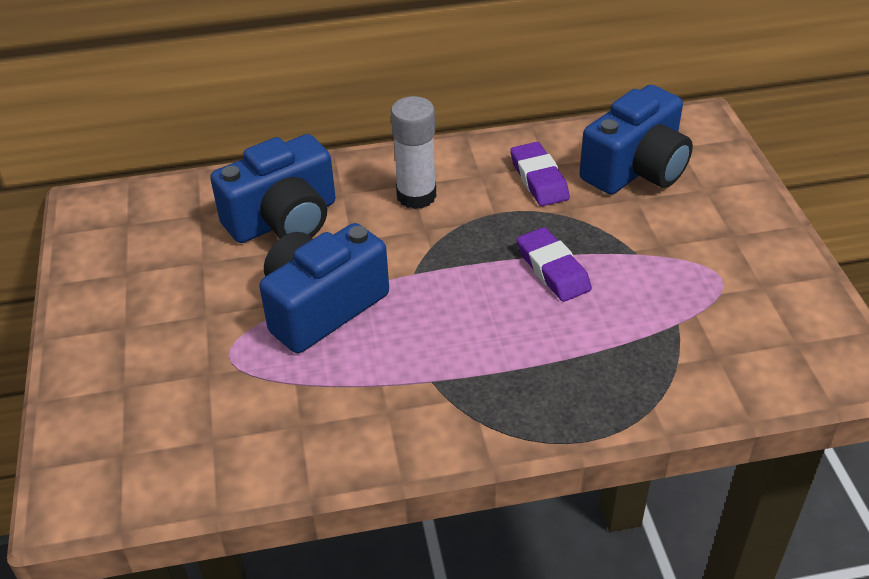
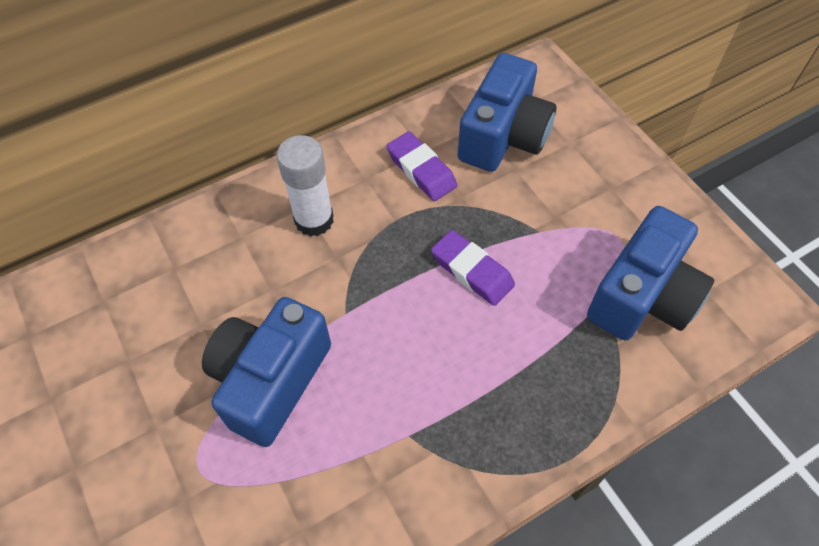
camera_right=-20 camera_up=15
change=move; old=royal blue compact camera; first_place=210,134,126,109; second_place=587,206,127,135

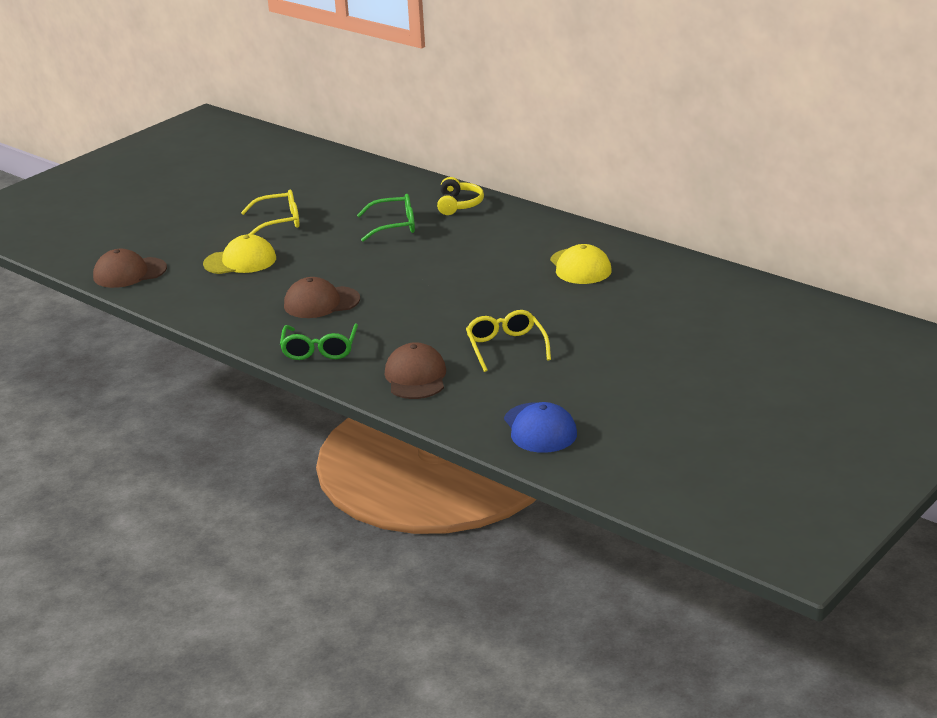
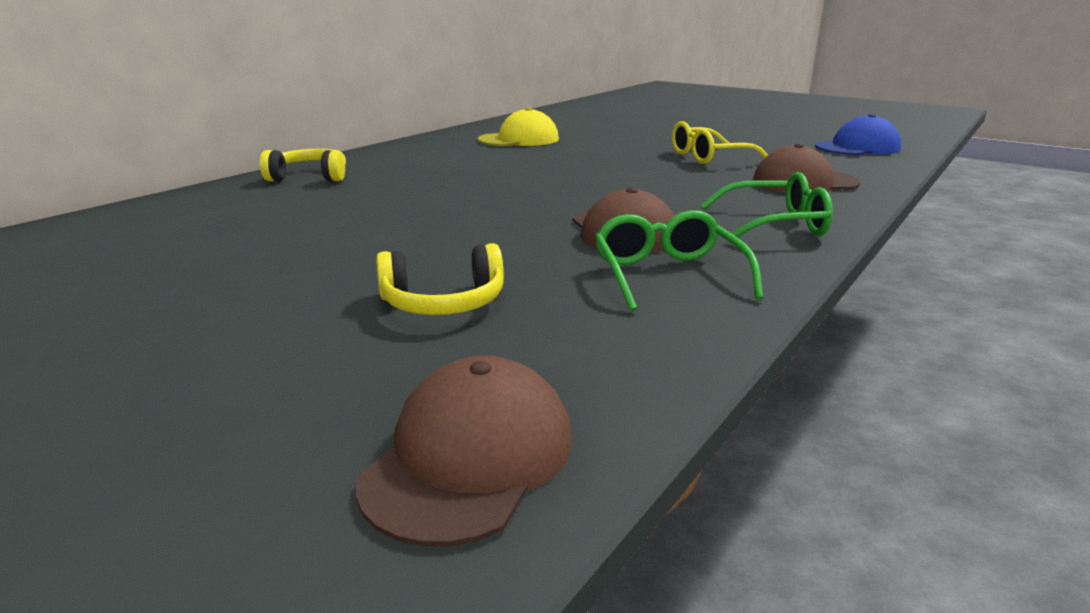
camera_right=-95 camera_up=-5
change=delete; old=bright yellow glasses; first_place=241,190,58,45
change=move; old=emerald glasses; first_place=357,194,58,48; second_place=595,210,169,101
change=replace; old=bright yellow baseball cap; new=bright yellow over-ear headphones; first_place=203,234,73,40; second_place=376,243,128,72
change=rotate; old=russet baseball cap; first_place=93,249,74,39; second_place=355,356,217,191; degrees=-135

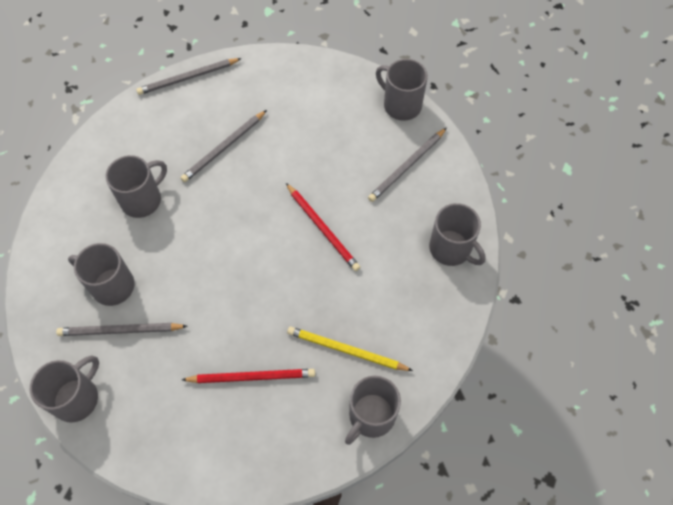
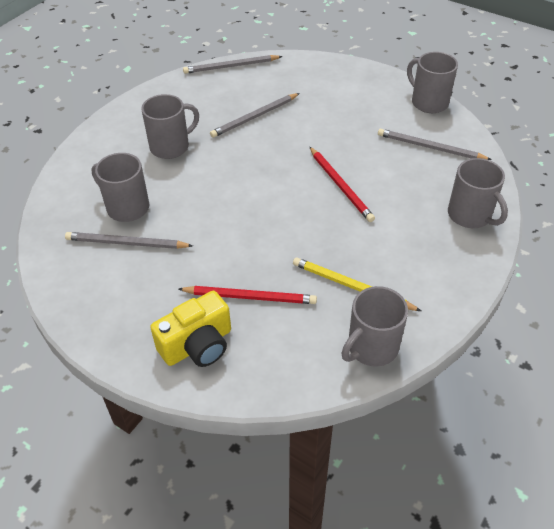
camera_right=10 camera_up=-15
change=rotate; old=grey lead pencil; first_place=368,128,78,74; second_place=378,129,114,31; degrees=60
change=delete; old=grey mug; first_place=30,356,69,66
change=insert; new=bright yellow compact camera; second_place=150,291,81,76

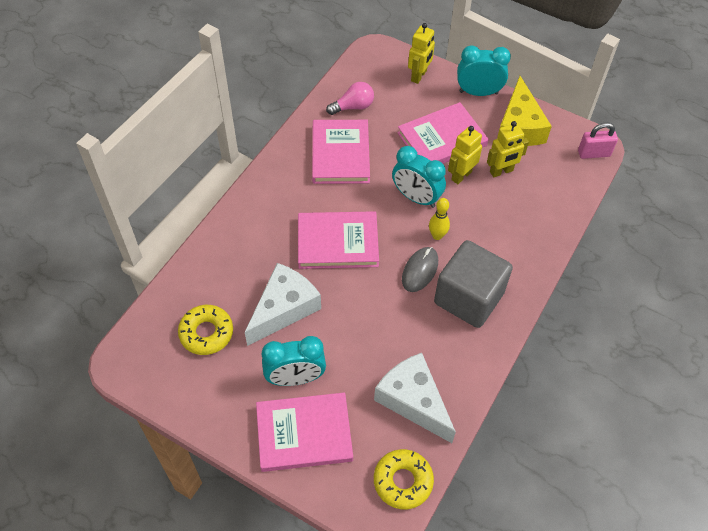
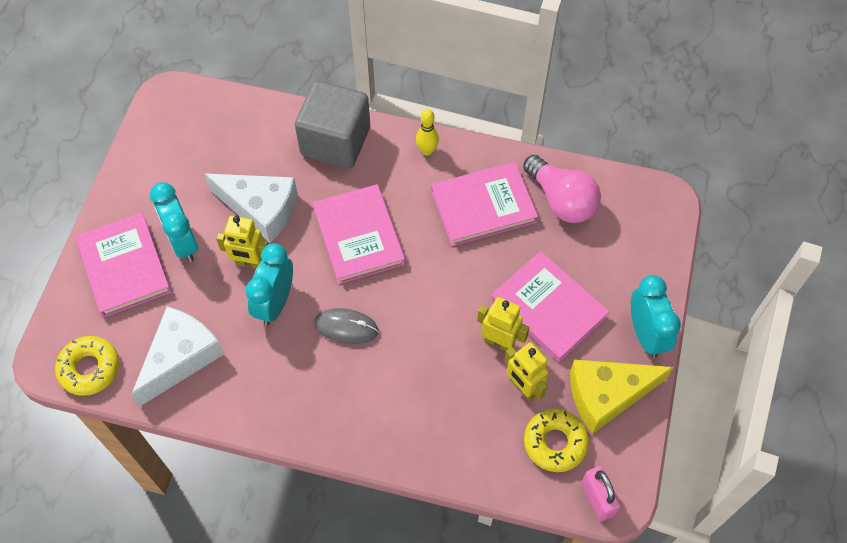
camera_right=75 camera_up=5
change=move; old=bright yellow robot figure; first_place=408,23,27,61; second_place=216,216,52,53
change=resize; old=rosy light bulb; first_place=326,82,48,33; second_place=523,155,78,68; factor=1.51
change=move; old=teal clock; first_place=392,146,54,62; second_place=246,243,47,82
change=move; old=bright yellow skittle; first_place=429,198,21,42; second_place=416,109,23,47
change=move; old=grey solid cube; first_place=434,240,79,88; second_place=295,81,75,87
change=move; old=bright yellow doughnut; first_place=178,305,55,50; second_place=524,409,65,63

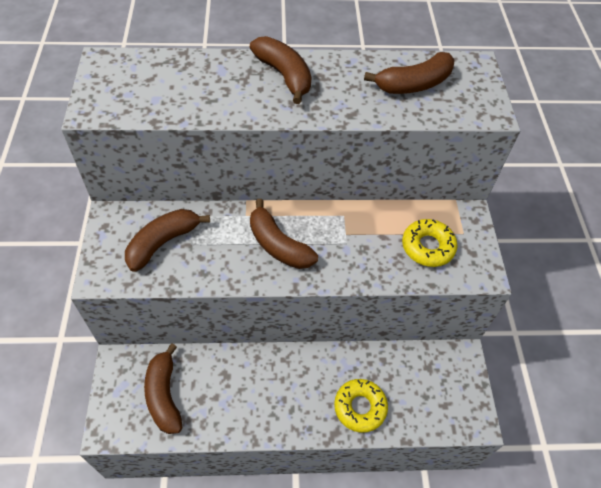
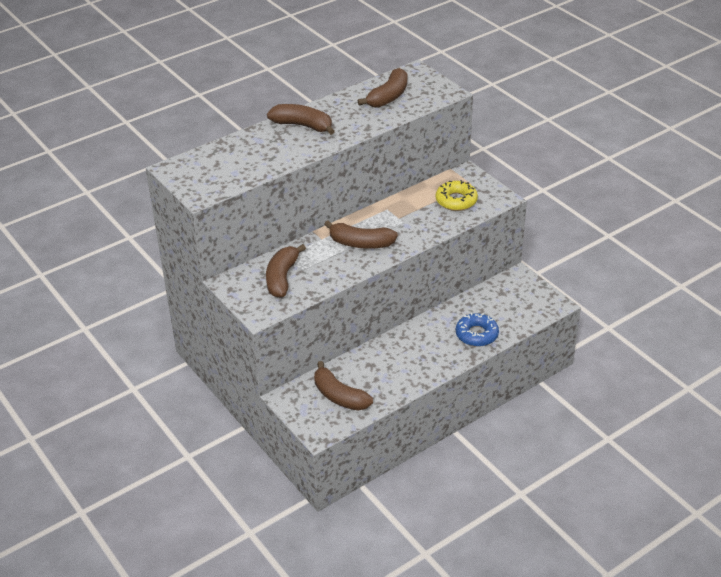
camera_right=-30 camera_up=-15
change=recolor; old=bright yellow doughnut; new=royal blue doughnut; first_place=334,379,54,54; second_place=456,313,43,34

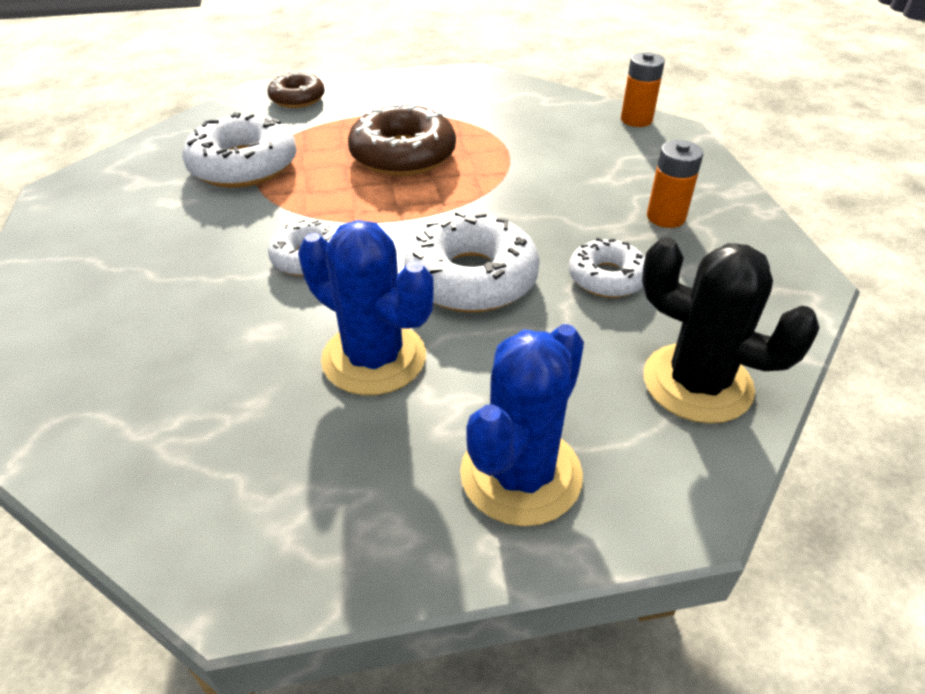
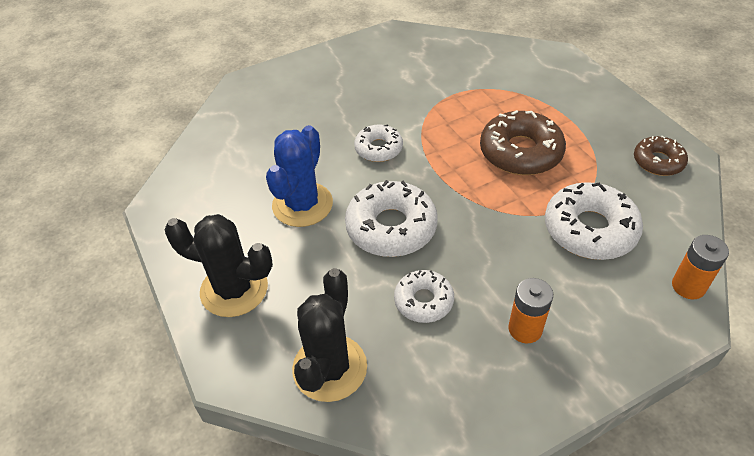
camera_right=75 camera_up=5
change=move; old=russet doughnut; first_place=268,71,57,37; second_place=634,135,54,41
change=move; old=pure white doughnut; first_place=182,112,115,76; second_place=545,182,98,78
change=recolor; old=royal blue cactus; new=black cactus; first_place=460,324,124,202; second_place=164,214,109,103

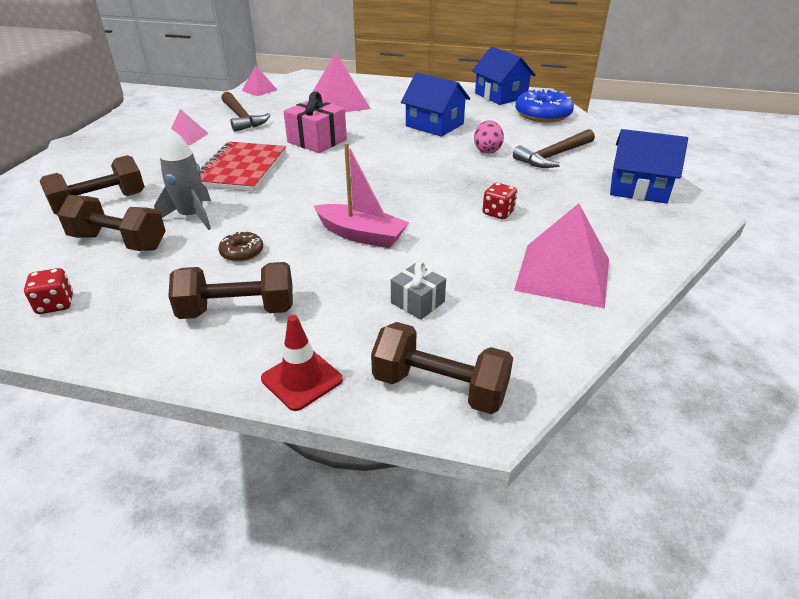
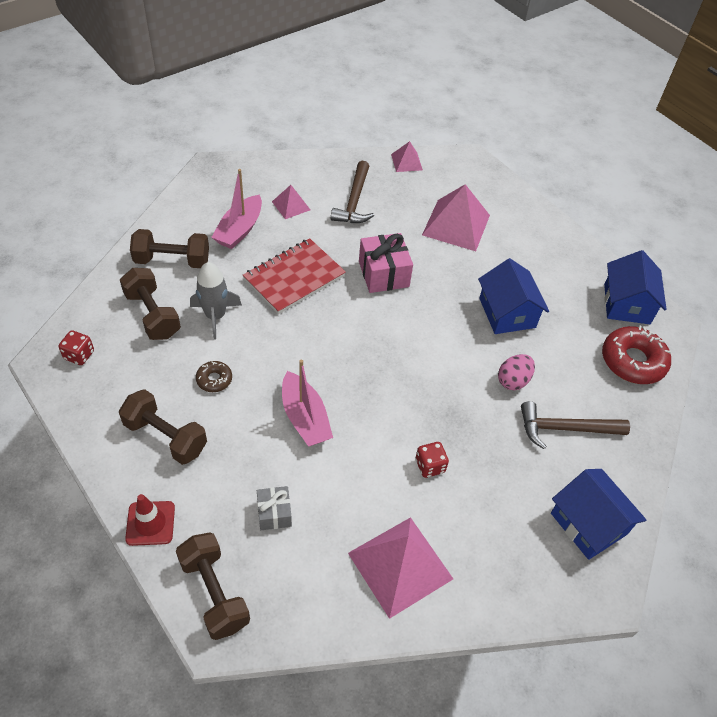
camera_right=35 camera_up=15
change=recolor; old=royal blue doughnut; new=scarlet doughnut; first_place=515,88,59,34; second_place=602,326,69,58
change=insert; new=rosy toy boat; second_place=211,169,51,80

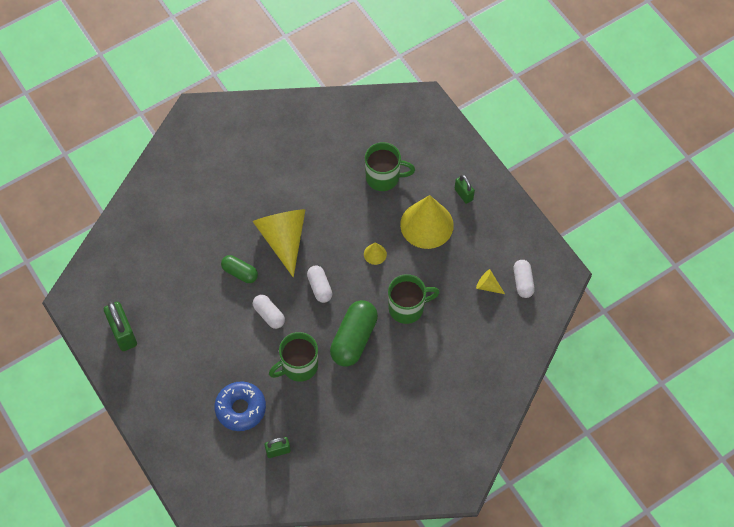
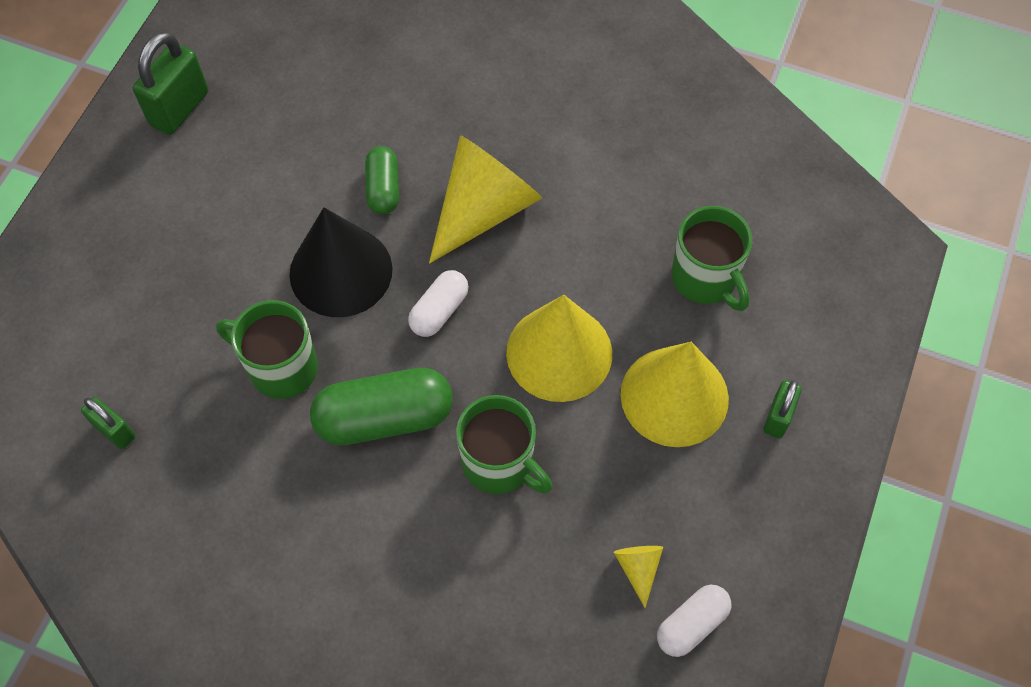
camera_right=55 camera_up=0
change=resize; old=bright yellow cone shape; first_place=364,242,23,23; second_place=506,295,106,107; factor=2.34
change=replace; old=pure white pill; new=black cone shape; first_place=253,295,32,34; second_place=289,207,104,110
change=delete; old=royal blue doughnut; first_place=214,381,52,50

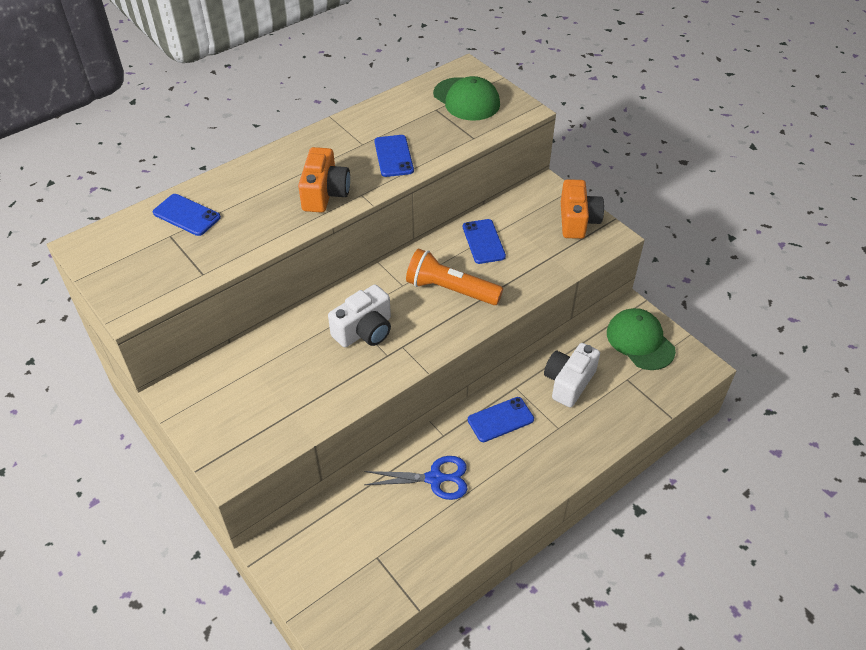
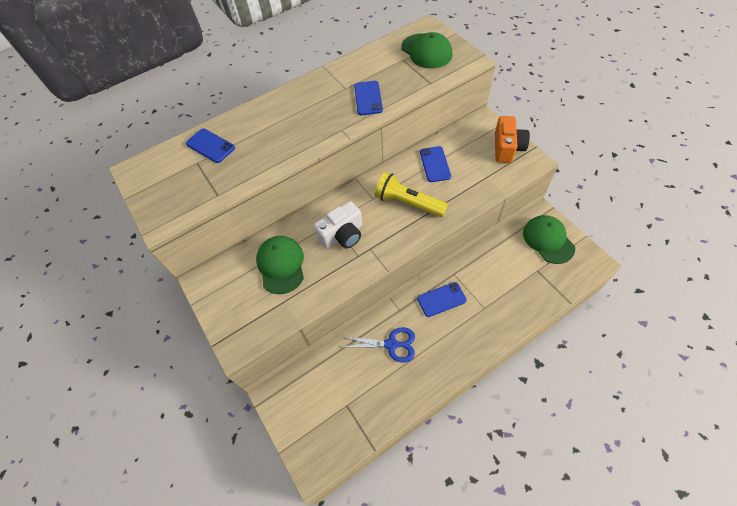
camera_right=10 camera_up=10
change=delete; old=bright orange compact camera; first_place=298,147,52,66
change=recolor; old=bright orange torch; new=bright yellow torch; first_place=406,249,97,56; second_place=375,172,73,45
change=delete; old=pure white compact camera; first_place=544,343,56,64
change=insert; new=emerald baseball cap; second_place=256,236,48,58

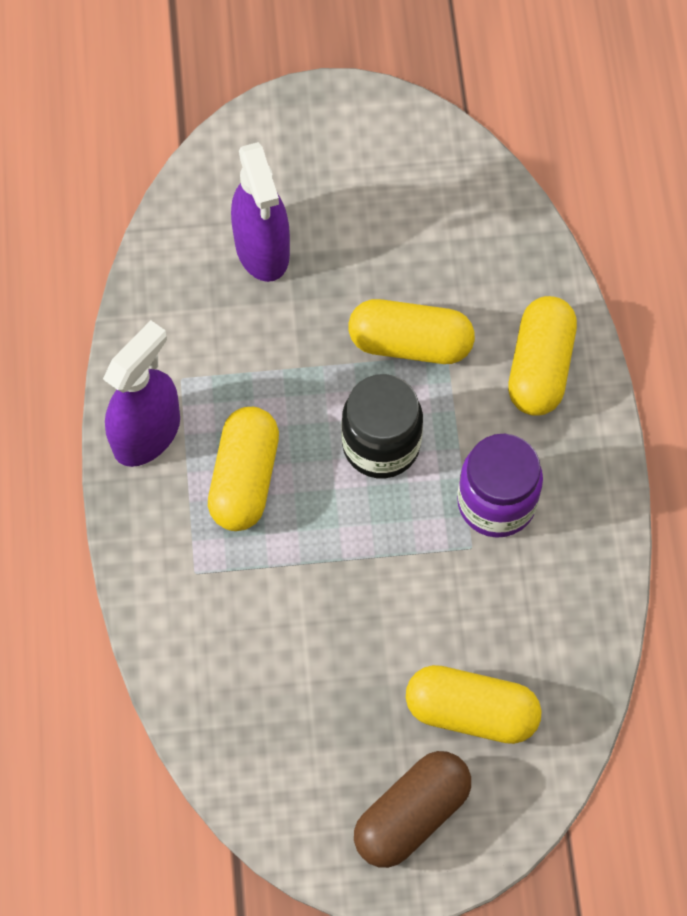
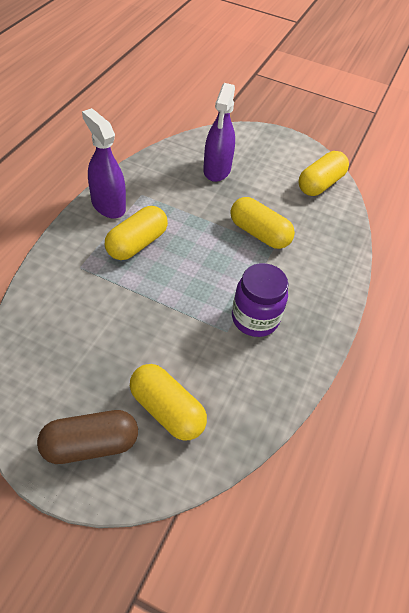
camera_right=25 camera_up=-15
change=move; old=bright yellow pill; first_place=508,296,69,120; second_place=299,151,50,45
change=rotate; old=violet spray cleaner; first_place=103,320,77,147; second_place=82,108,44,111; degrees=-105
change=delete; old=black jar; first_place=341,374,82,105

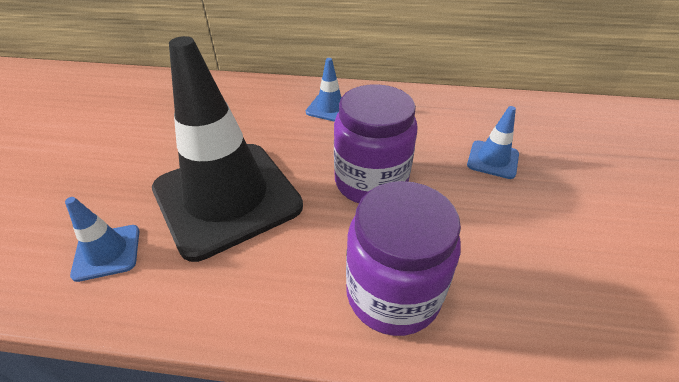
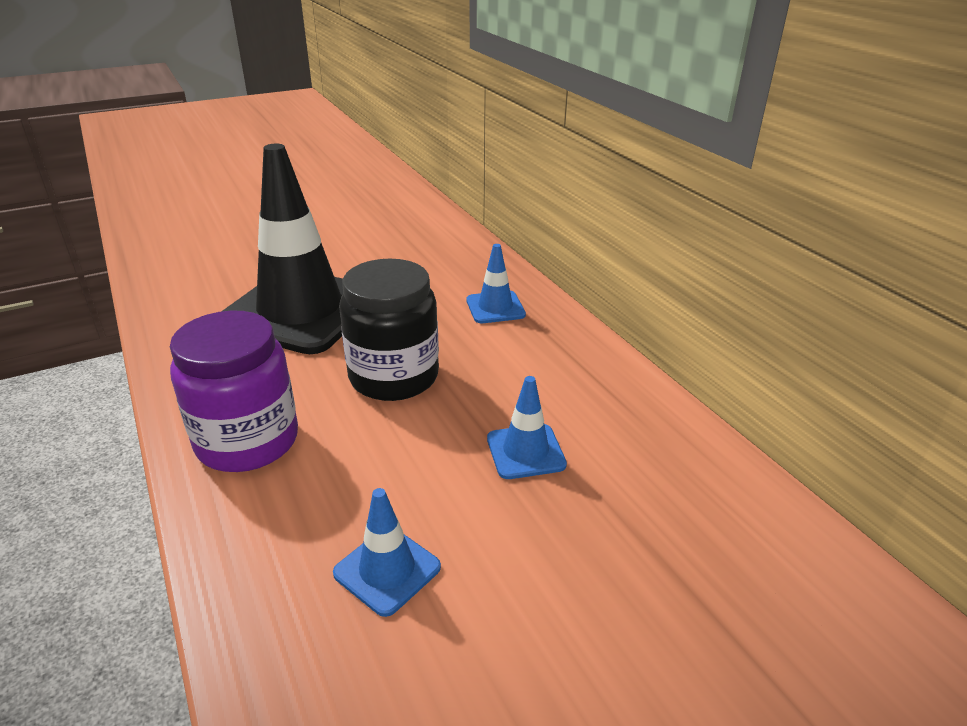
camera_right=55 camera_up=-10
change=recolor; old=violet jar; new=black jar; first_place=334,84,83,119; second_place=339,259,100,142
change=move; old=royal blue road cone; first_place=65,197,74,85; second_place=333,488,108,129

